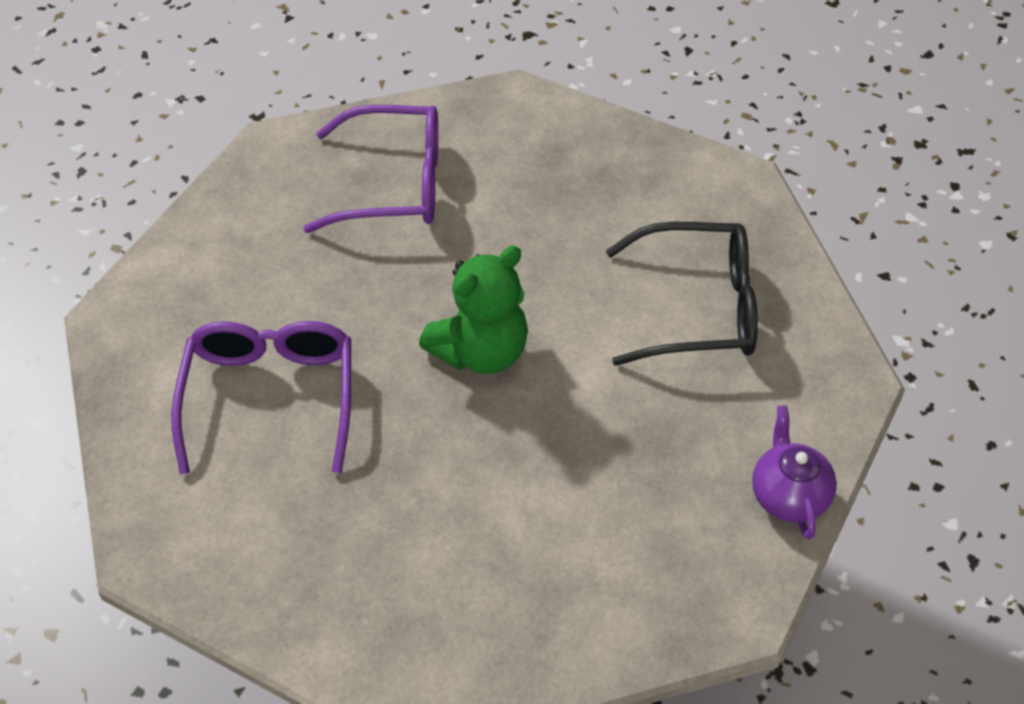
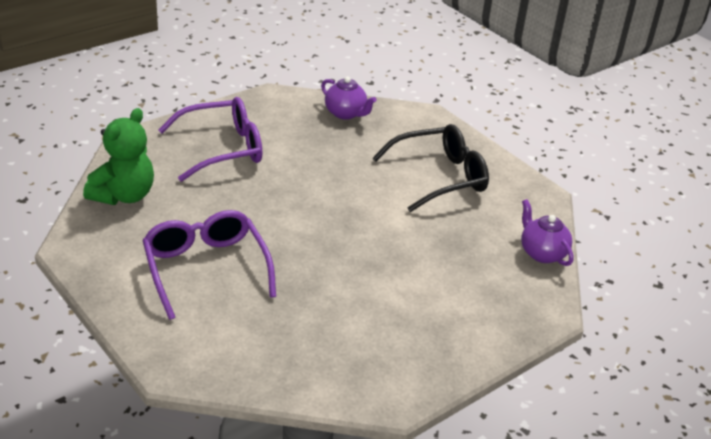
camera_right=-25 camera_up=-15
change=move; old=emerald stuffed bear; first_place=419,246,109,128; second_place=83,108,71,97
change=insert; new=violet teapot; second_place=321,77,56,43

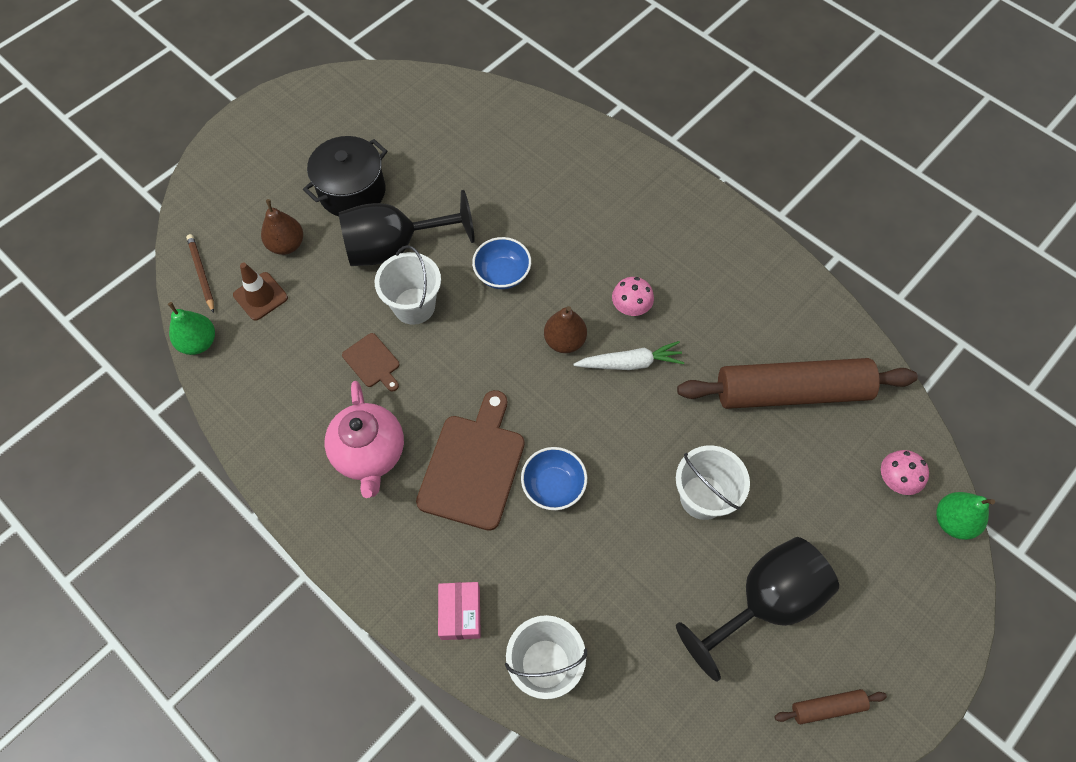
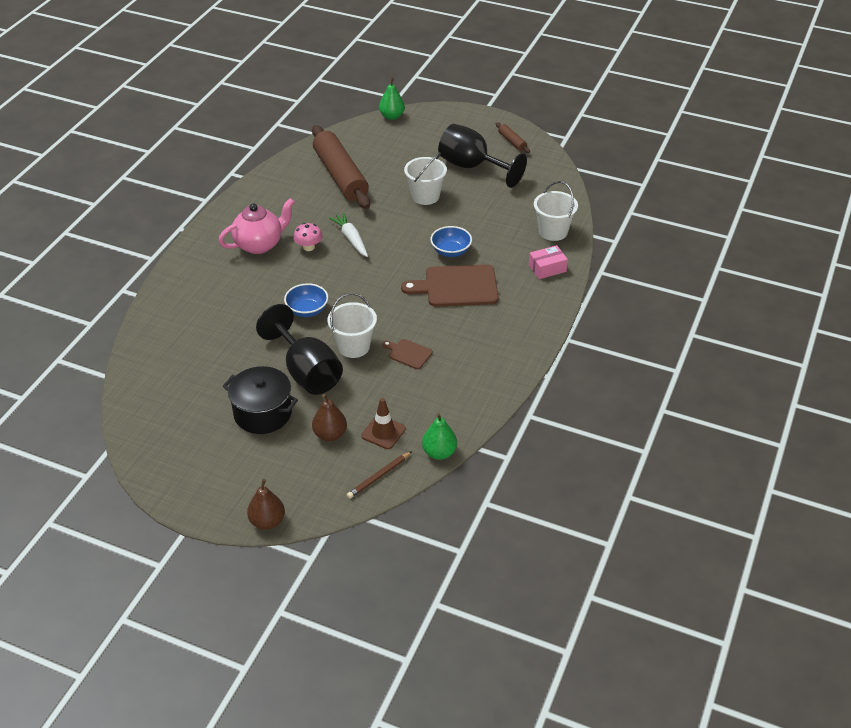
camera_right=-110 camera_up=-20
change=move; old=russet toy pear; first_place=544,306,43,47; second_place=247,479,38,51
change=rotate; old=russet cutting board; first_place=342,333,58,58; second_place=382,339,51,30; degrees=-90
change=move; old=rosy teapot; first_place=325,381,79,117; second_place=218,198,77,56
change=delete; old=rosy fungus; first_place=881,450,48,45

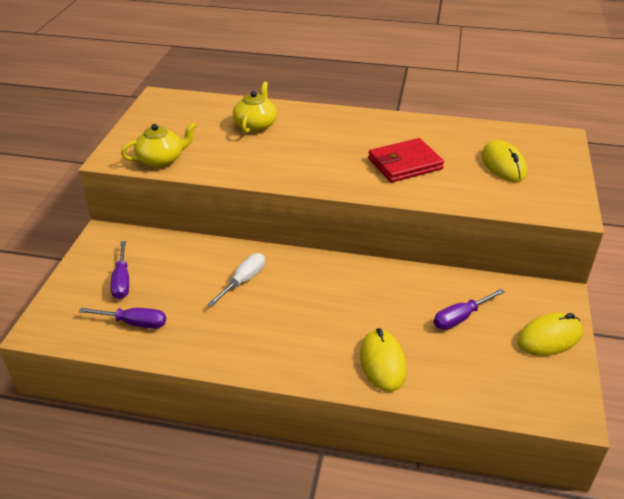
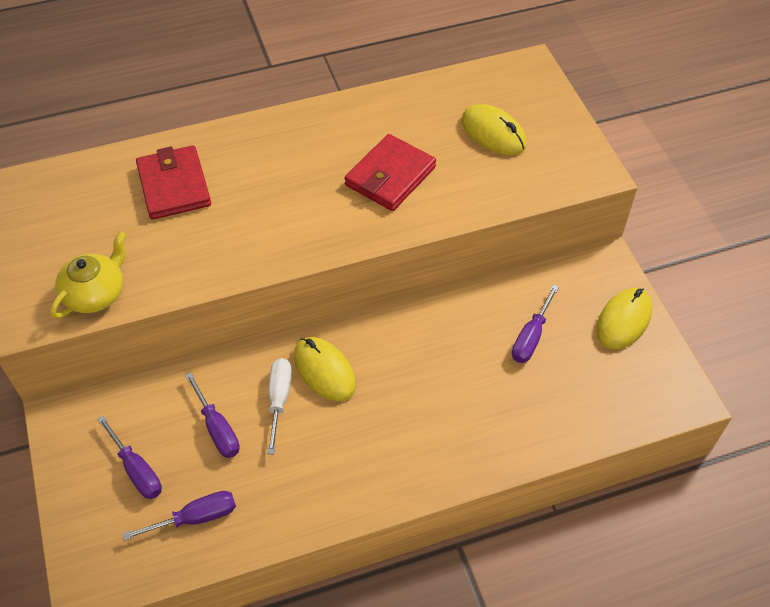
camera_right=-30 camera_up=15
change=replace; old=bright yellow teapot; new=scarlet wallet; first_place=233,81,44,52; second_place=136,145,75,75
change=move; old=bright yellow mouse; first_place=360,328,46,64; second_place=294,337,62,64
change=insert; new=violet flat screwdriver; second_place=185,372,55,86

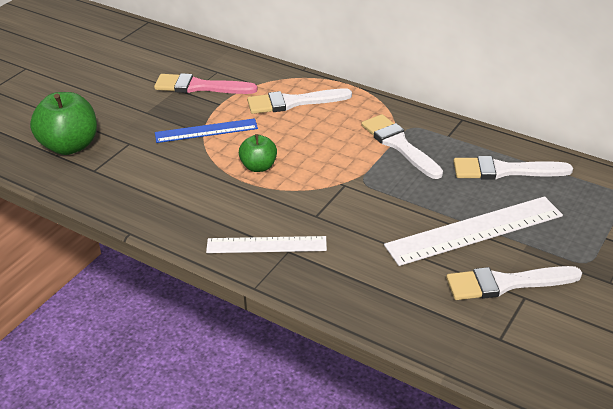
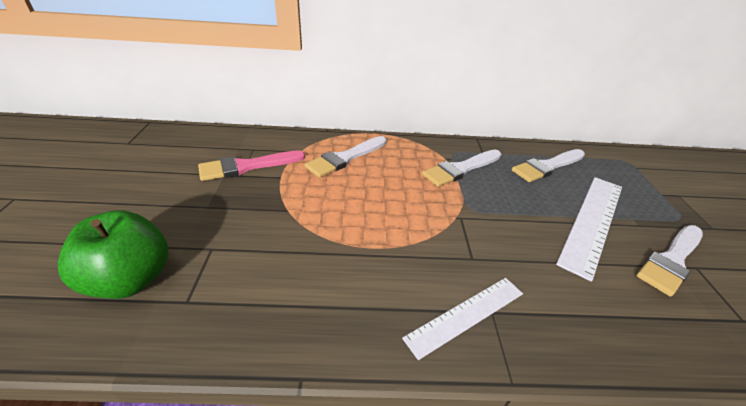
camera_right=-35 camera_up=0
change=rotate; old=pure white brush; first_place=361,114,82,65; second_place=422,150,80,37; degrees=-60
change=delete; old=royal blue straightedge; first_place=155,118,103,25
change=delete; old=emerald apple; first_place=239,134,38,38

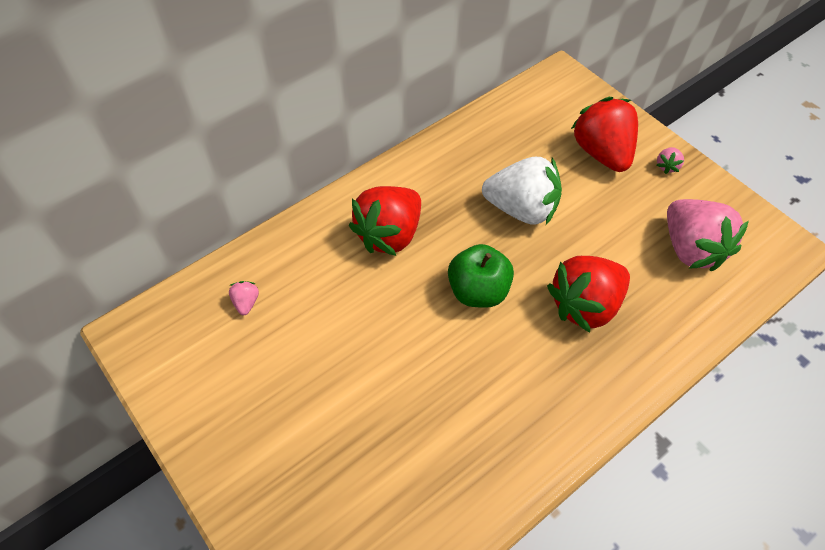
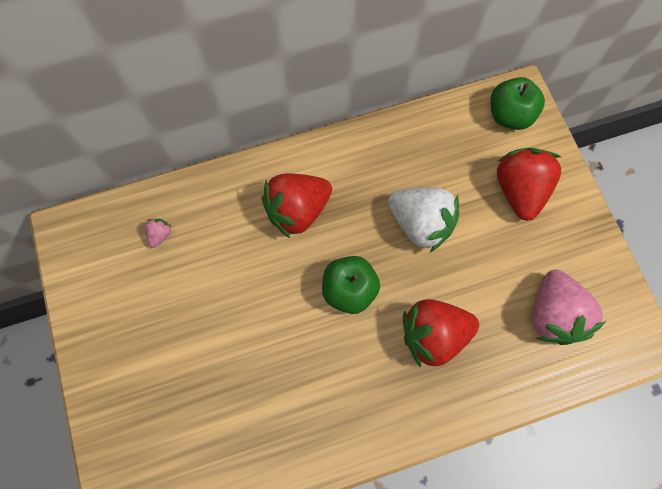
camera_right=20 camera_up=15
change=delete; old=rosy strawberry; first_place=657,147,27,27
change=insert; new=emerald apple; second_place=490,77,55,53

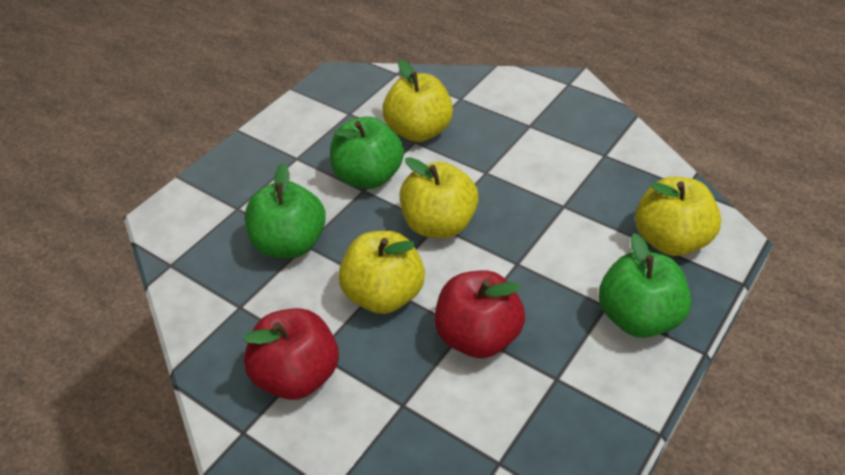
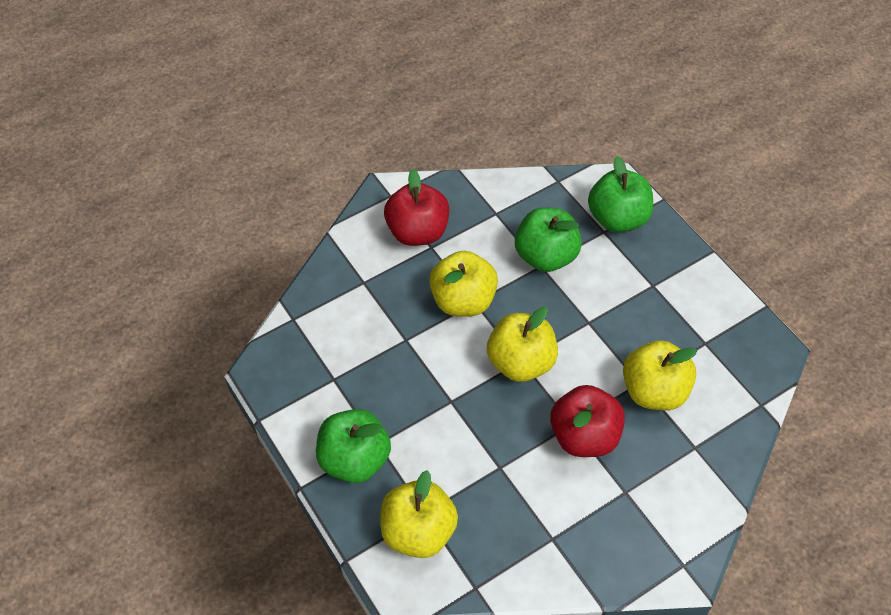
camera_right=110 camera_up=10
change=move; old=emerald apple; first_place=330,116,74,73; second_place=588,156,65,76
change=move; old=scarlet apple; first_place=434,270,91,88; second_place=550,385,75,72

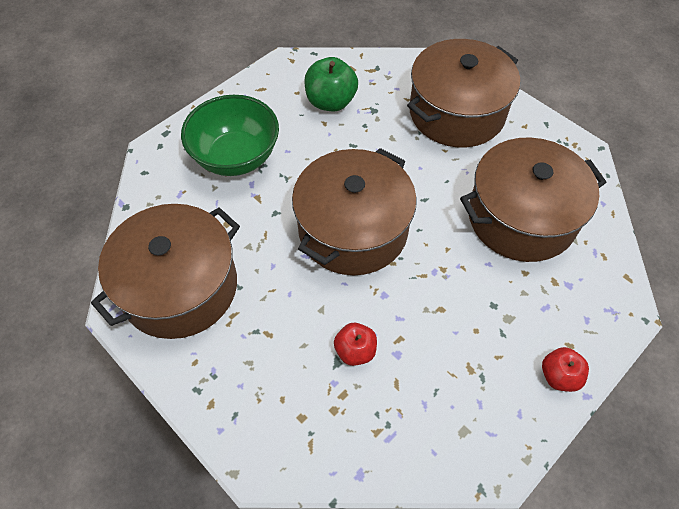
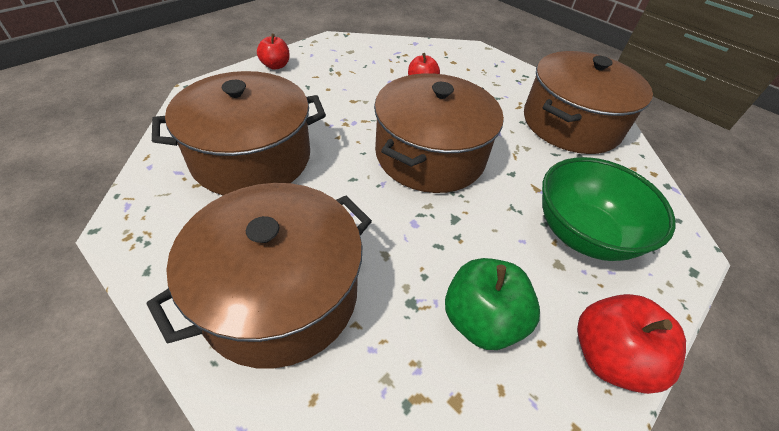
camera_right=175 camera_up=-10
change=insert; new=scarlet apple; second_place=577,294,109,100

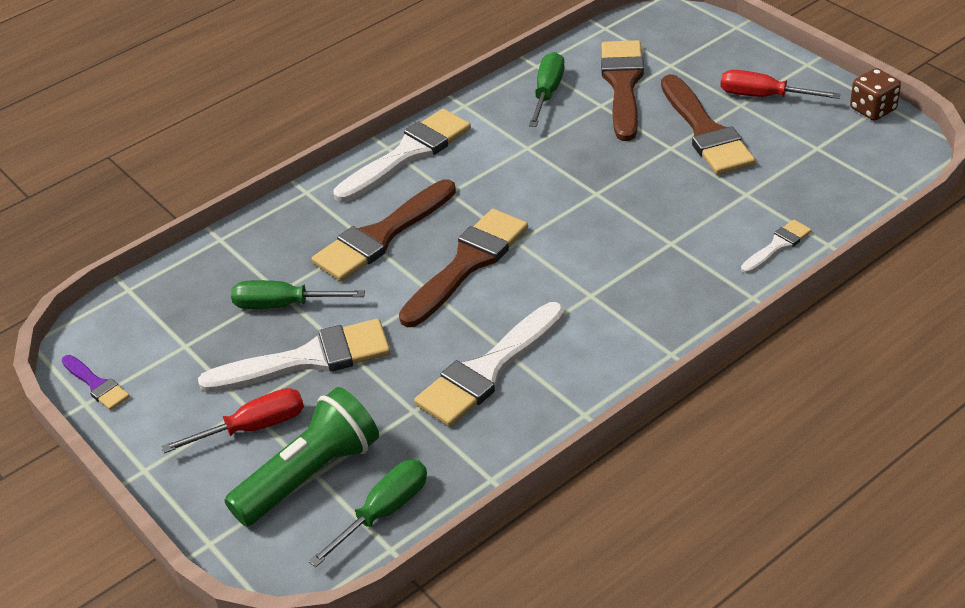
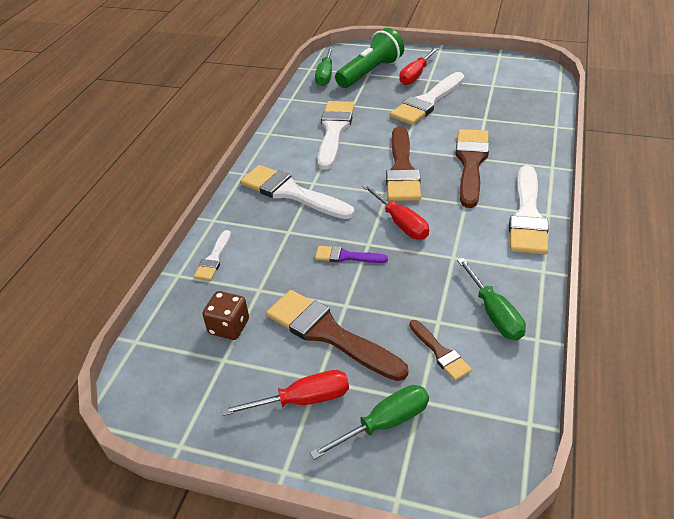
camera_right=145 camera_up=0
change=resize; old=russet brush; first_place=601,40,43,101; second_place=409,320,63,61; factor=0.51
change=move; old=russet dice; first_place=850,68,51,53; second_place=202,291,47,49
change=move; old=emerald flat screwdriver; first_place=231,280,134,29; second_place=310,385,119,75
change=move; old=violet brush; first_place=62,355,68,55; second_place=315,246,73,17
change=rotate; old=emerald torch; first_place=224,387,155,140; second_place=335,28,69,60; degrees=-150
change=insert; new=pure white brush; second_place=240,165,115,54
change=insert; new=scarlet flat screwdriver; second_place=362,184,67,56

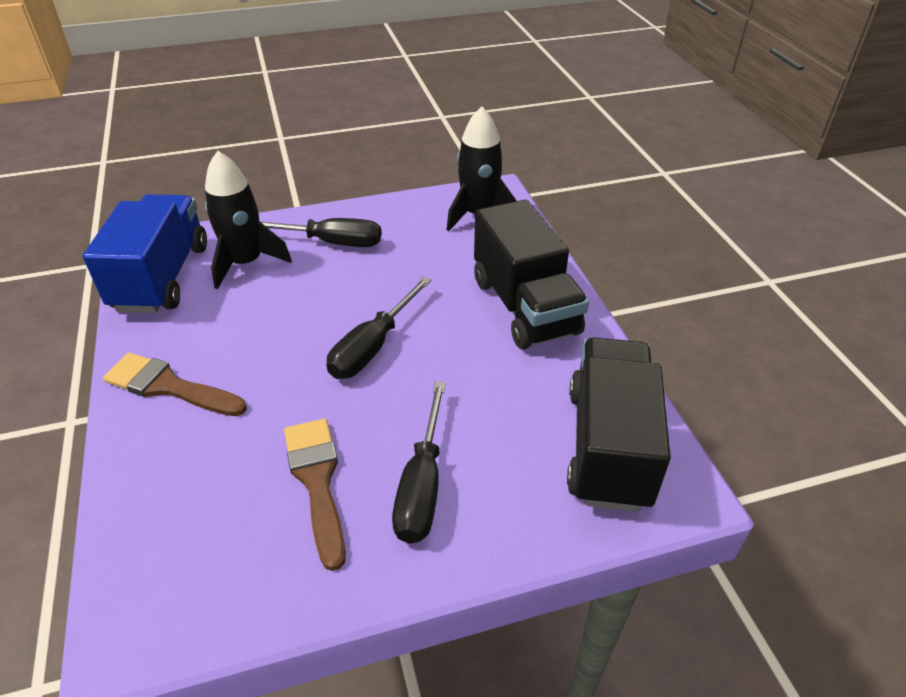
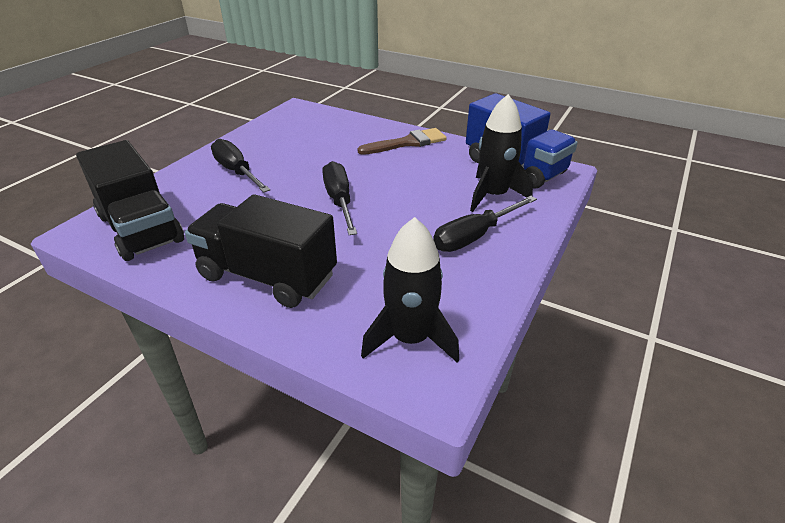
camera_right=135 camera_up=-5
change=delete; old=russet brush; first_place=284,419,62,152

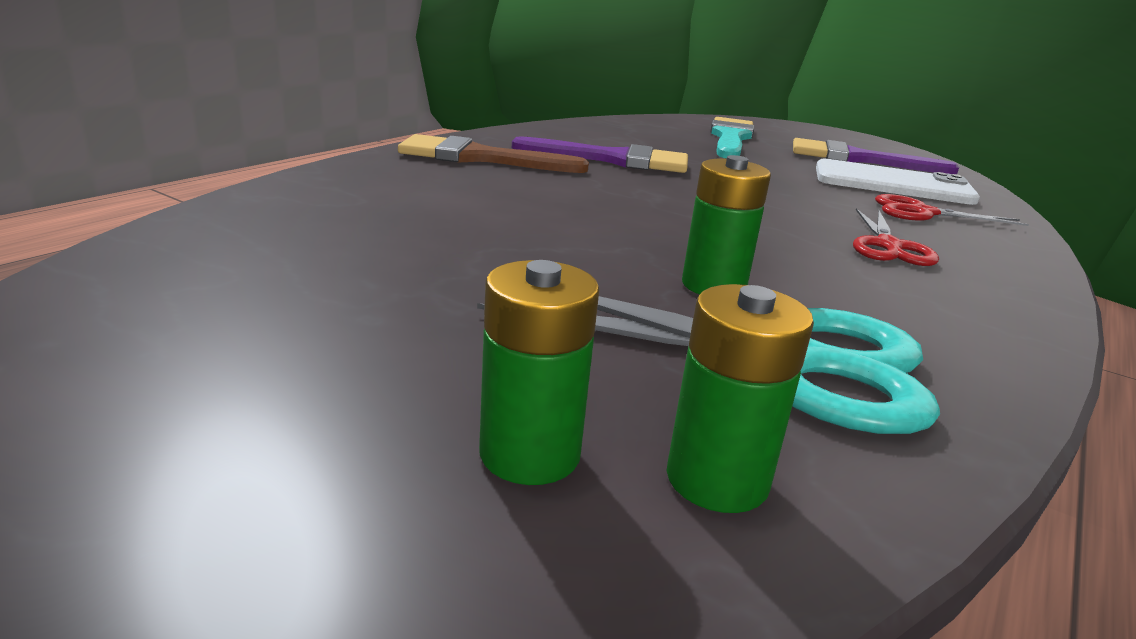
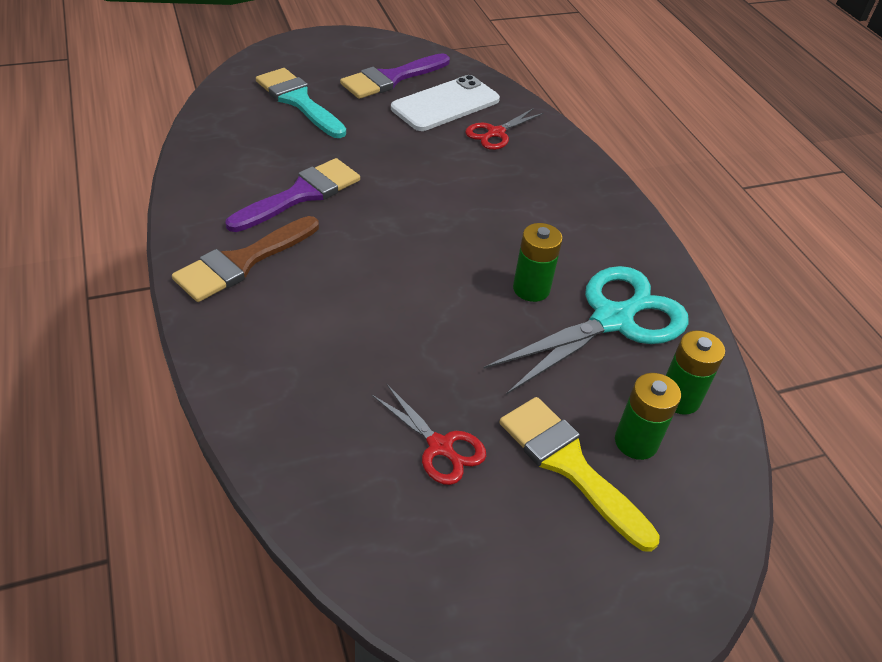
camera_right=-55 camera_up=20
change=move; old=scarlet scissors; first_place=853,208,86,58; second_place=371,383,115,102
change=insert; new=bright yellow brush; second_place=500,397,160,155

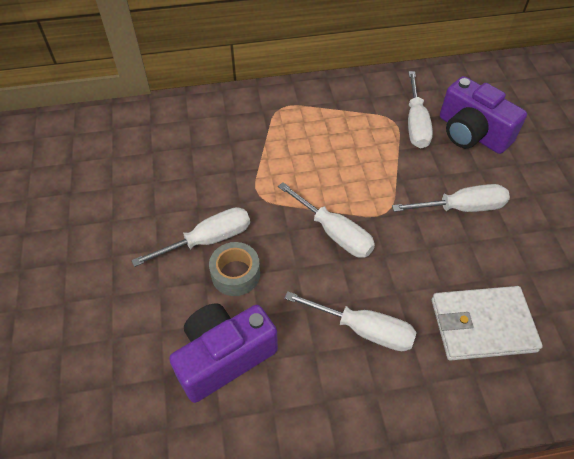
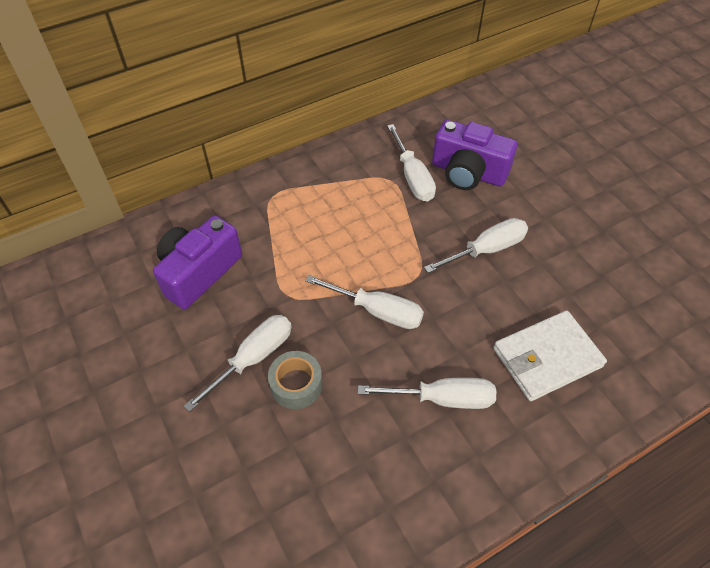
camera_right=-20 camera_up=0
change=move; old=violet compact camera; first_place=169,303,109,100; second_place=153,216,89,93

